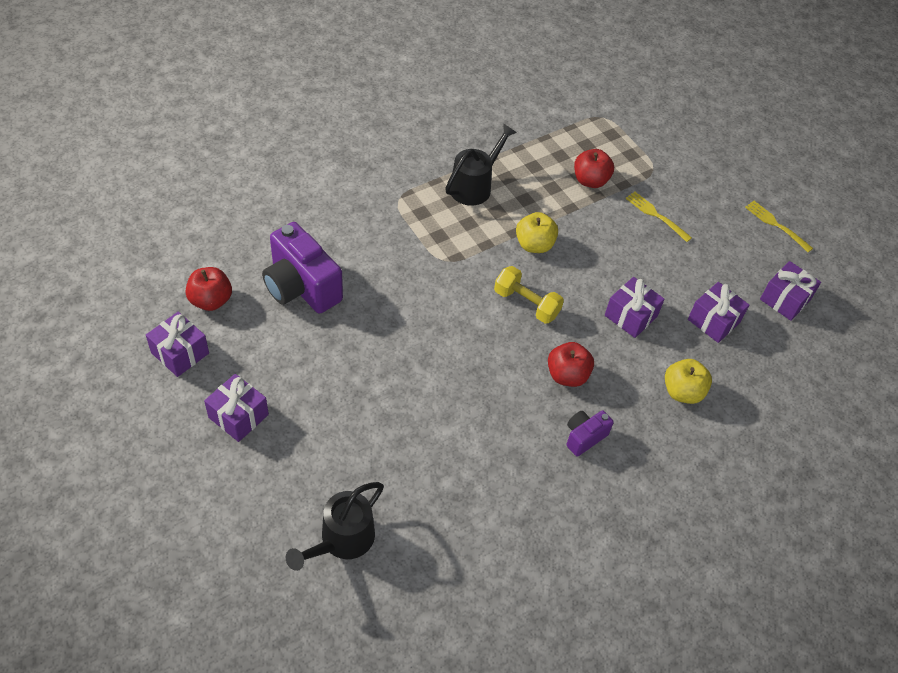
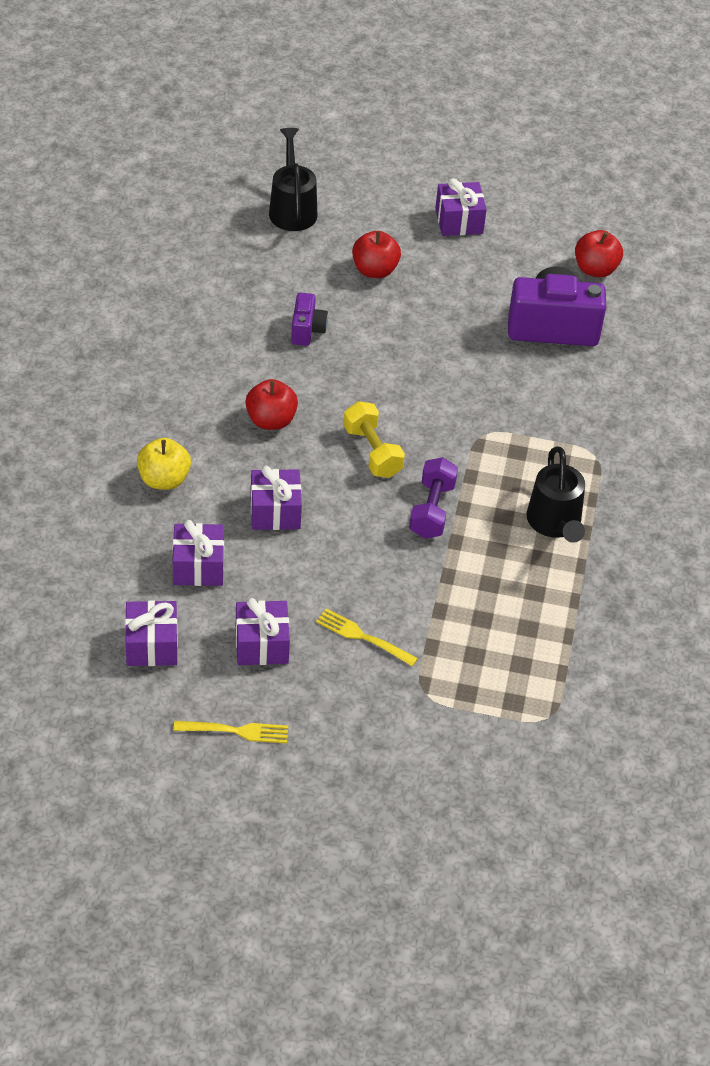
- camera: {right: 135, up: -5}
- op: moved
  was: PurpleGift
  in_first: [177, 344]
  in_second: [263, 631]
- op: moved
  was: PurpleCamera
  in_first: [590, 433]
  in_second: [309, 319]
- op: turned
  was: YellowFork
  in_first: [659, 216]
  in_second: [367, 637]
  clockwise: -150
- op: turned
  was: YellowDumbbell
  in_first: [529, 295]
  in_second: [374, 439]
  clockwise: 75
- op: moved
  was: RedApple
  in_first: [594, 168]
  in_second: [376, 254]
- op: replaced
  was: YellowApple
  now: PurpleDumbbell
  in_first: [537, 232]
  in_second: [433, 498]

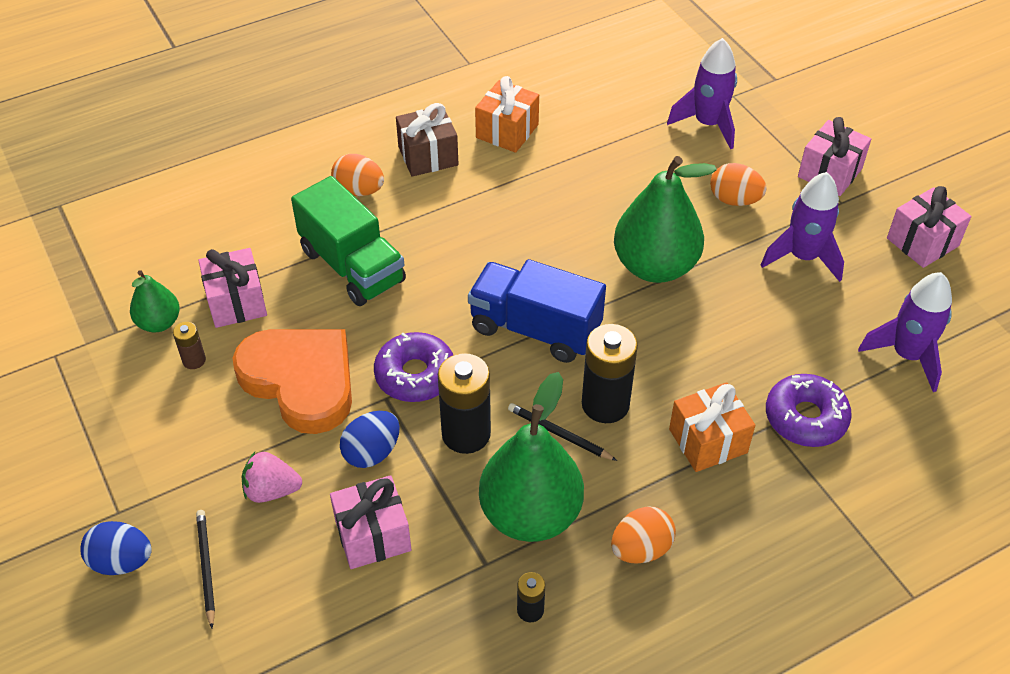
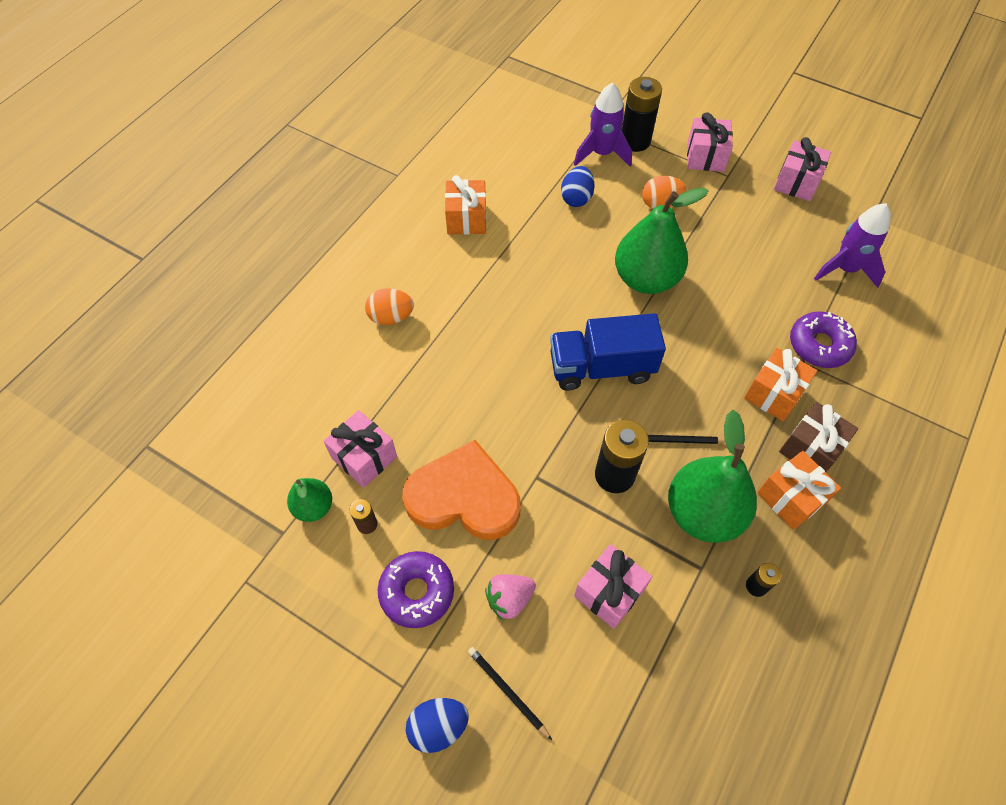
- camera: {right: -30, up: 10}
- op: moved
  was: PurpleDonut
  in_first: [413, 367]
  in_second: [416, 589]
- op: moved
  was: BlueEgg
  in_first: [370, 439]
  in_second: [578, 186]
- op: moved
  was: BlackBattery
  in_first: [610, 373]
  in_second: [642, 114]
- op: replaced
  was: OrangeEgg
  now: OrangeGift
  in_first: [643, 535]
  in_second: [799, 490]
- op: moved
  was: BrownGift
  in_first: [427, 140]
  in_second: [818, 437]
- op: removed
  was: GreenTruck
  in_first: [348, 241]
- op: removed
  was: PurpleRocket
  in_first: [802, 227]

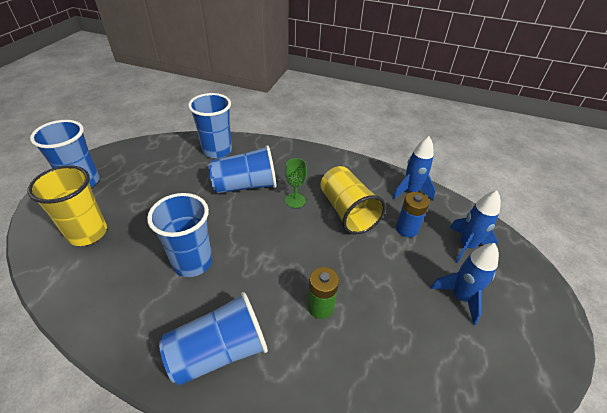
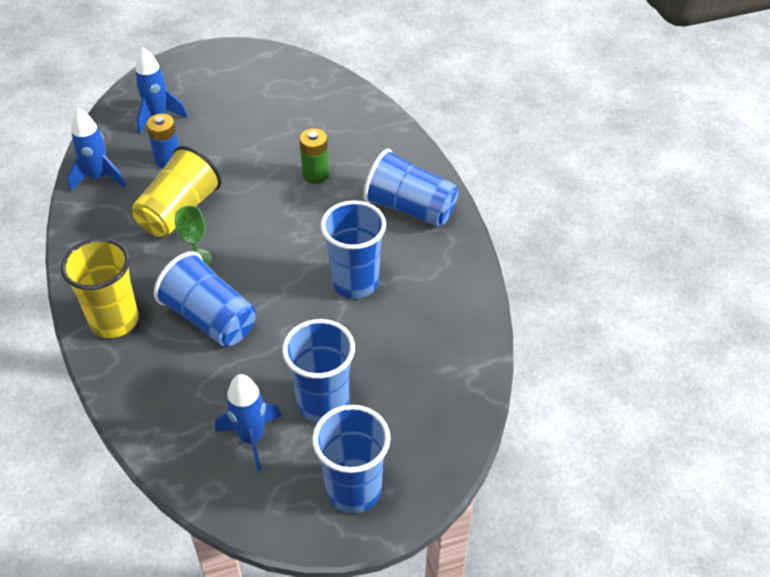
- camera: {right: -125, up: 5}
- op: moved
  was: YellowCup
  in_first: [67, 205]
  in_second: [100, 288]
- op: moved
  was: BlueRocket
  in_first: [464, 284]
  in_second: [248, 422]
- op: moved
  was: BlueCup
  in_first: [210, 126]
  in_second: [318, 371]

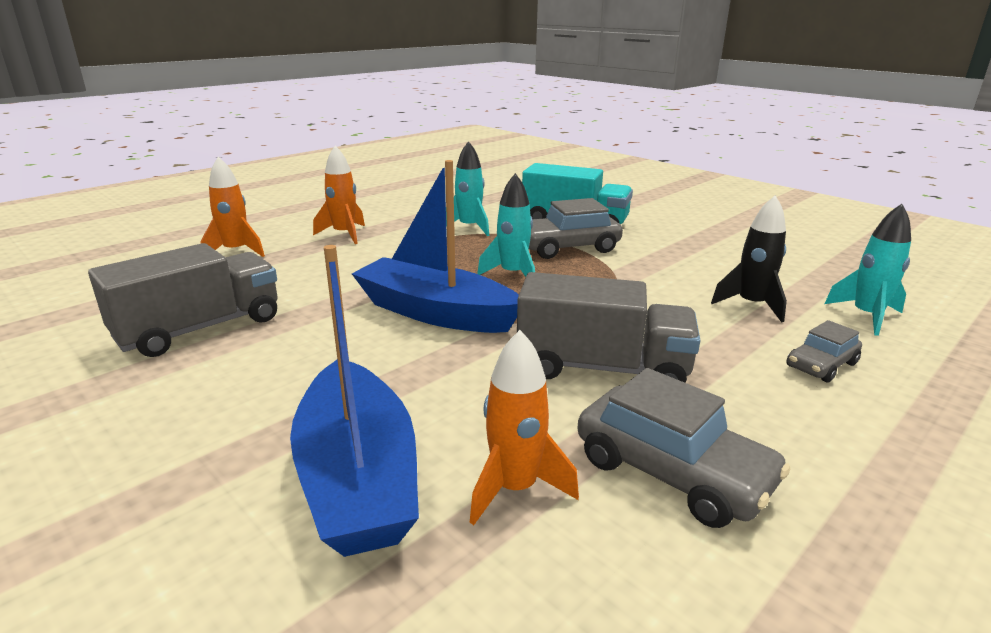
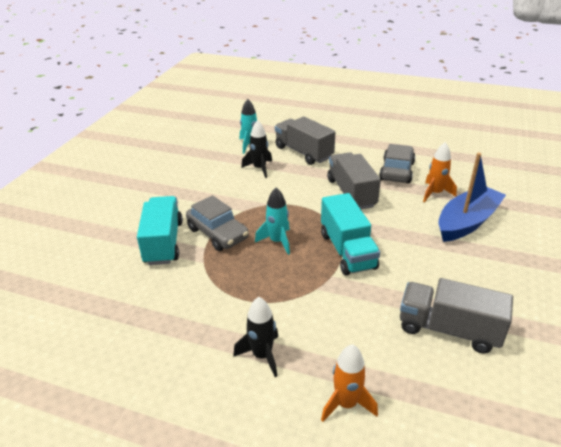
- camera: {right: -115, up: 10}
- op: recoloured
  was: OrangeRocket
  now: BlackRocket
  in_first: [339, 195]
  in_second: [255, 337]
- op: replaced
  was: GreyCar
  now: GreyTruck
  in_first: [824, 351]
  in_second: [305, 141]
- op: replaced
  was: BlueBoat
  now: TurquoiseTruck
  in_first: [435, 246]
  in_second: [350, 234]
- op: removed
  was: TurquoiseRocket
  in_first: [467, 188]

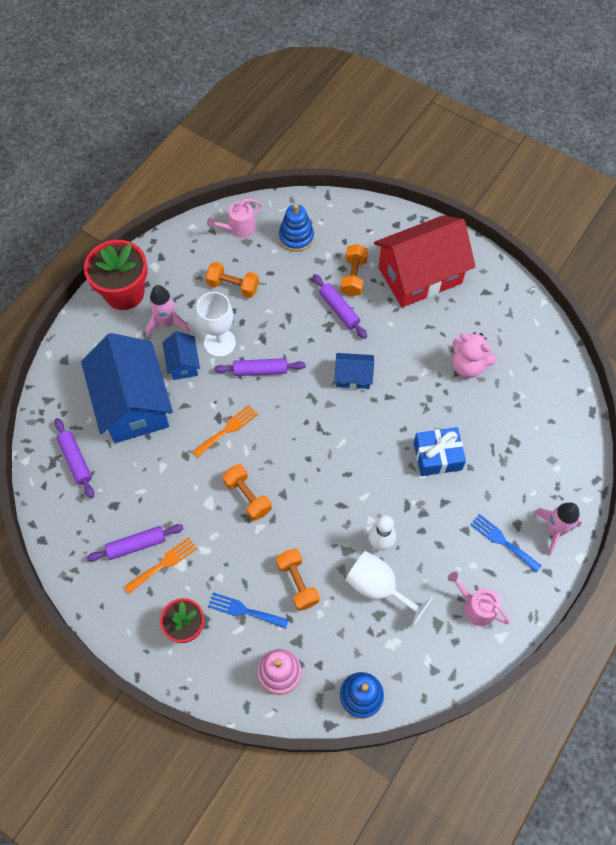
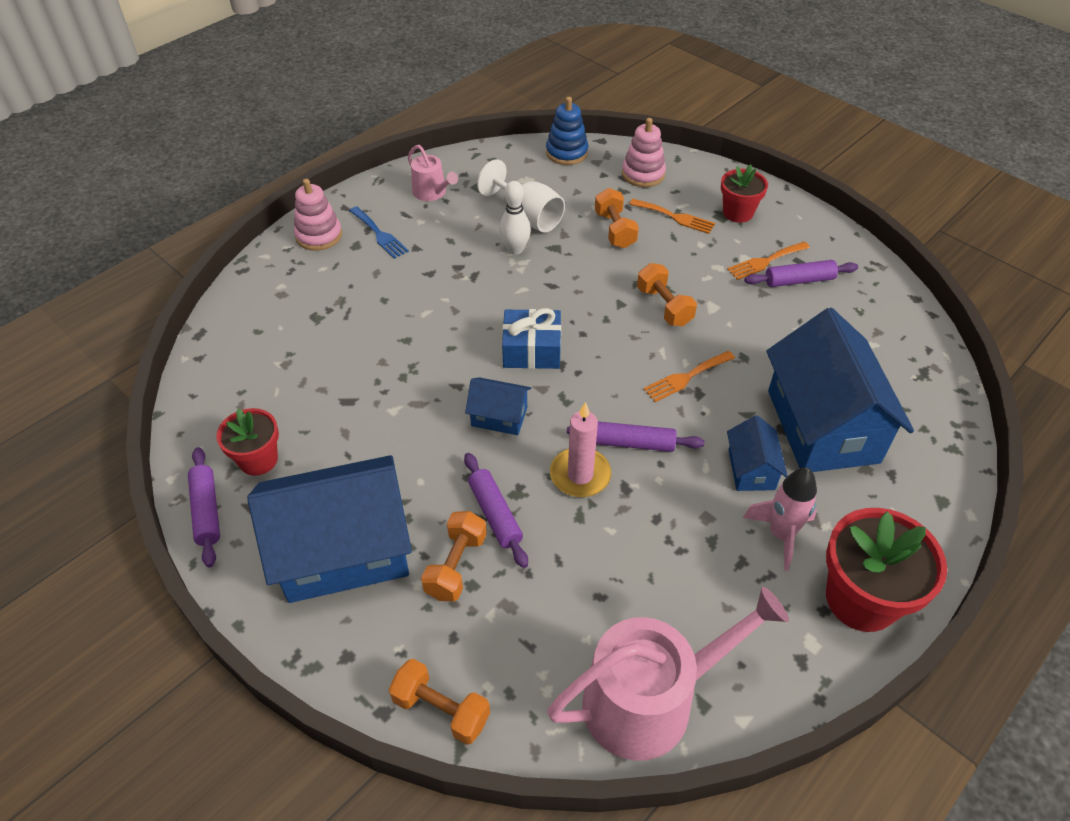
- camera: {right: -170, up: -15}
- op: moved
  was: PurpleRollingPin
  in_first: [74, 458]
  in_second: [204, 507]
- op: added
  now: RedFlowerPot
  in_second: [247, 442]
- op: recoloured
  was: RedHouse
  now: BlueHouse
  in_first: [425, 261]
  in_second: [329, 529]
- op: replaced
  was: PinkRocket
  now: PinkStackingToy
  in_first: [557, 529]
  in_second: [318, 215]
- op: moved
  was: OrangeDumbbell
  in_first: [232, 280]
  in_second: [439, 702]
- op: moved
  was: BlueGift
  in_first: [440, 451]
  in_second: [531, 338]
- op: resized
  was: PinkWateringCan
  in_first: [234, 218]
  in_second: [668, 674]
  ratio: 2.01
- op: added
  now: PinkCandle
  in_second: [580, 449]
- op: recoloured
  was: BlueFork
  now: OrangeFork
  in_first: [248, 610]
  in_second: [672, 216]
- op: removed
  was: WhiteGoblet
  in_first: [216, 324]
- op: removed
  was: BlueStackingToy
  in_first: [296, 228]
- op: removed
  was: PinkTeddyBear
  in_first: [474, 355]

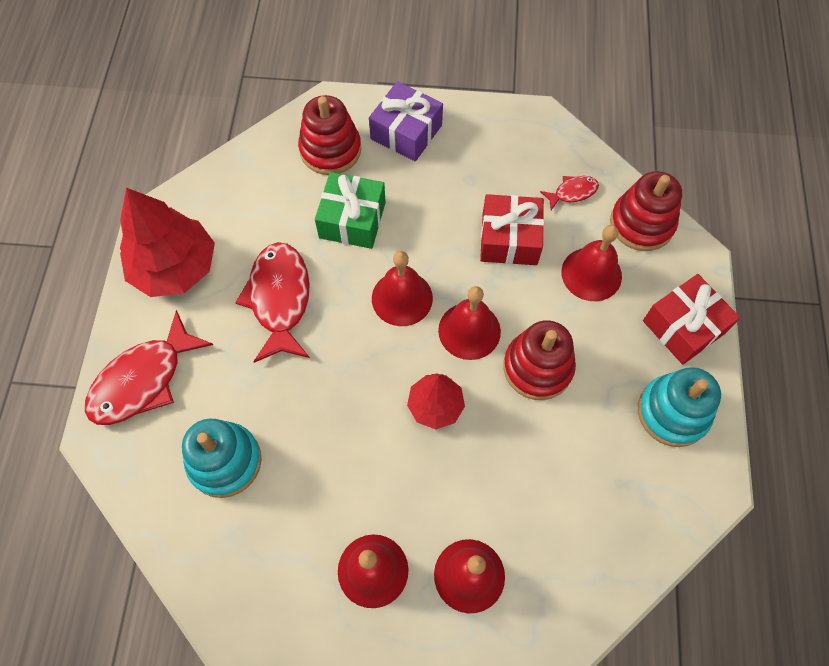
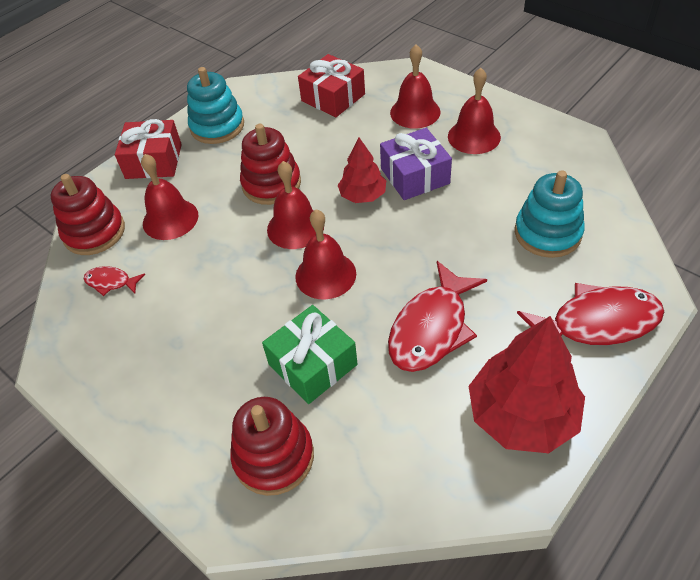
- camera: {right: -140, up: -15}
- op: moved
  was: RedGift
  in_first: [512, 229]
  in_second: [331, 85]
- op: moved
  was: PurpleGift
  in_first: [406, 121]
  in_second: [416, 164]

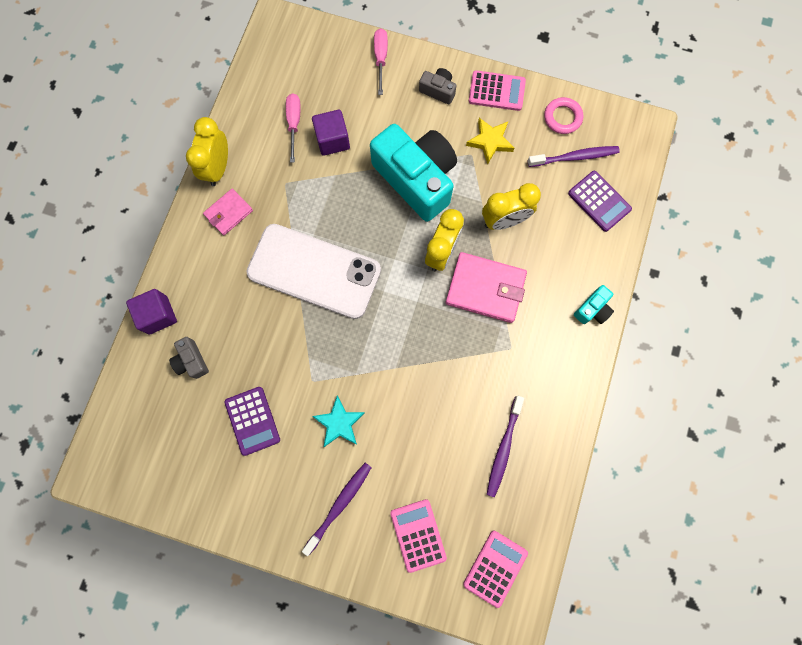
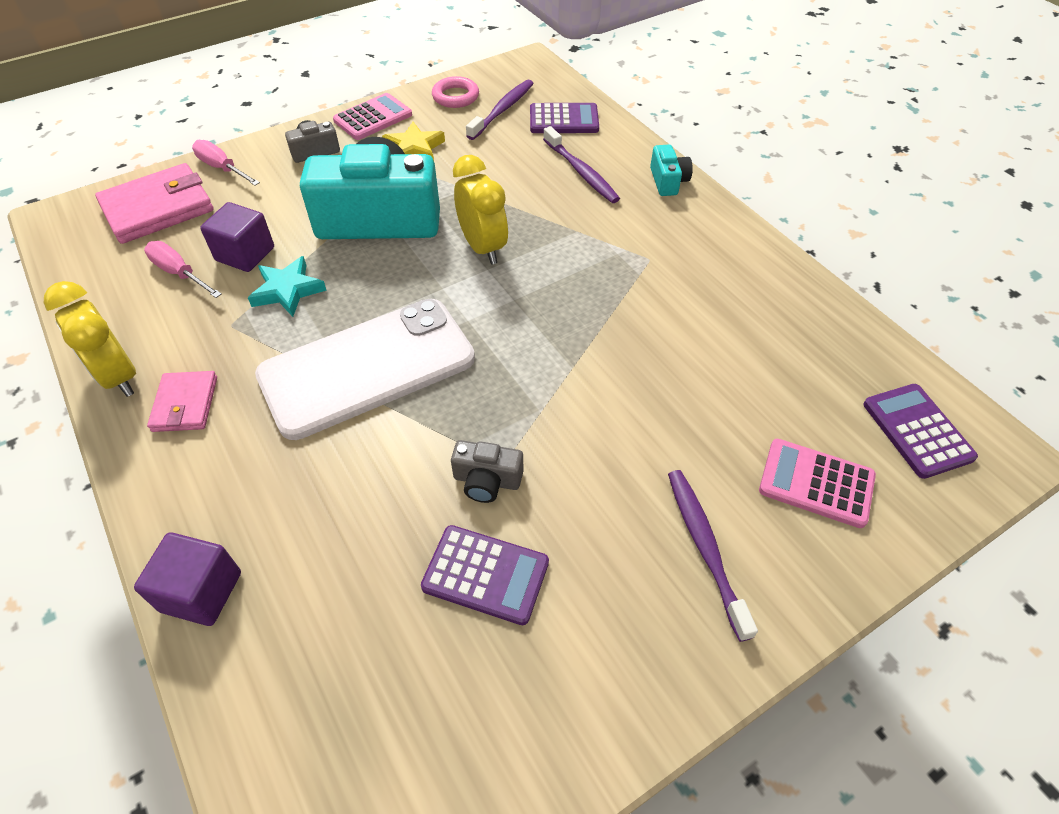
- camera: {right: -50, up: -25}
- op: moved
  was: PinkWallet
  in_first: [486, 287]
  in_second: [154, 203]
- op: moved
  was: TurquoiseStar
  in_first: [338, 421]
  in_second: [287, 286]
- op: moved
  was: GreyCamera
  in_first: [189, 358]
  in_second: [487, 471]
- op: moved
  was: PurpleToothbrush
  in_first: [505, 446]
  in_second: [581, 164]
- op: recoloured
  was: PinkCalculator
  now: PurpleCalculator
  in_first: [495, 569]
  in_second: [920, 431]
- op: removed
  was: YellowClock
  in_first: [511, 206]

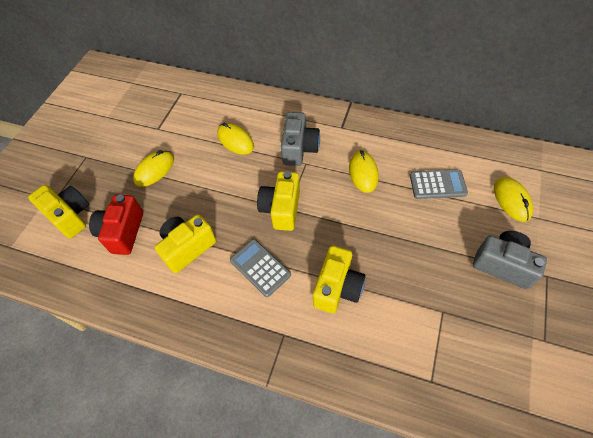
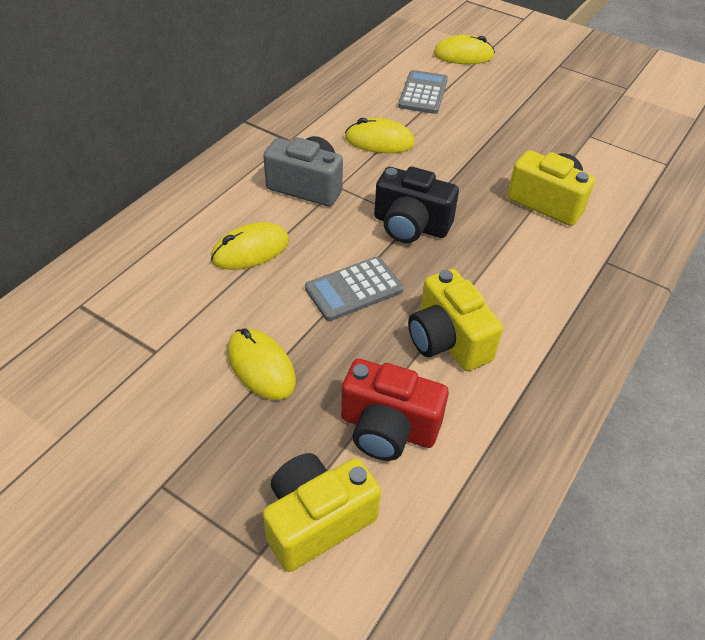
- camera: {right: -80, up: -10}
- op: moved
  was: GreyCalculator
  in_first: [260, 268]
  in_second: [354, 289]
- op: recoloured
  was: YellowCamera
  now: BlackCamera
  in_first: [278, 201]
  in_second: [416, 205]
- op: removed
  was: GreyCamera
  in_first: [510, 260]

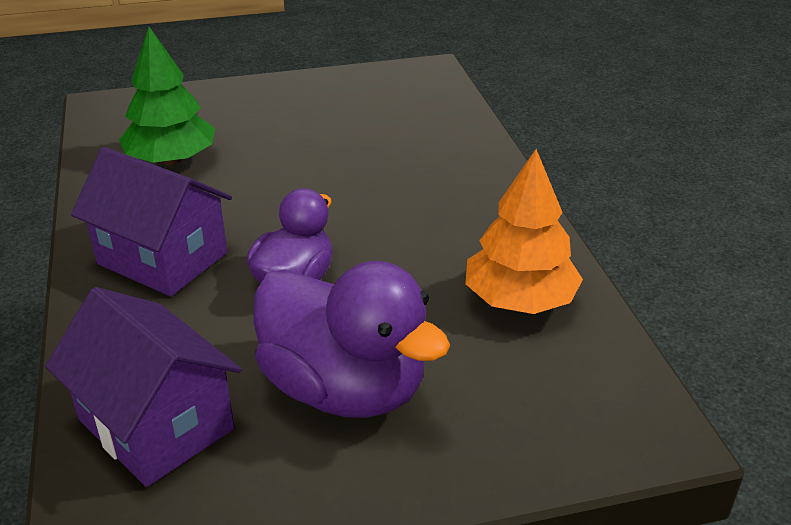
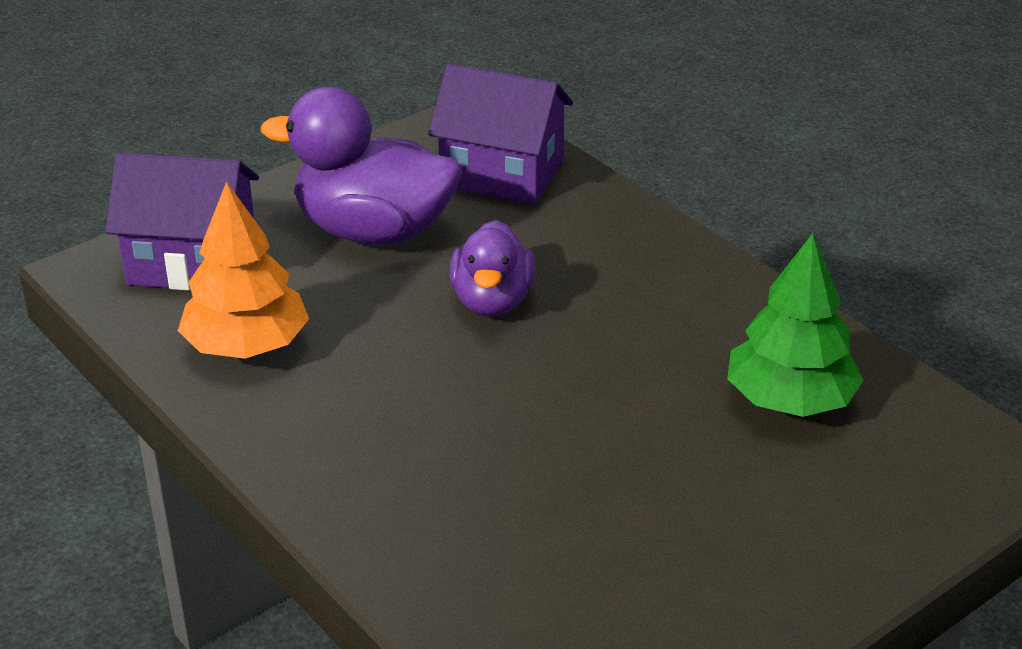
- camera: {right: 155, up: 0}
- op: moved
  was: PurpleHouse
  in_first: [151, 221]
  in_second: [182, 222]

